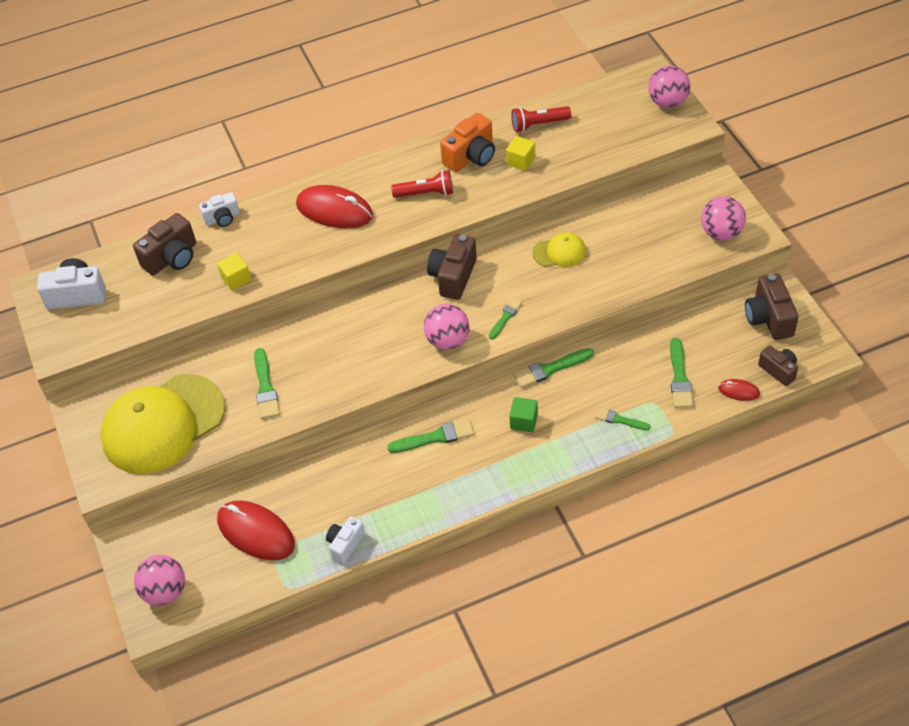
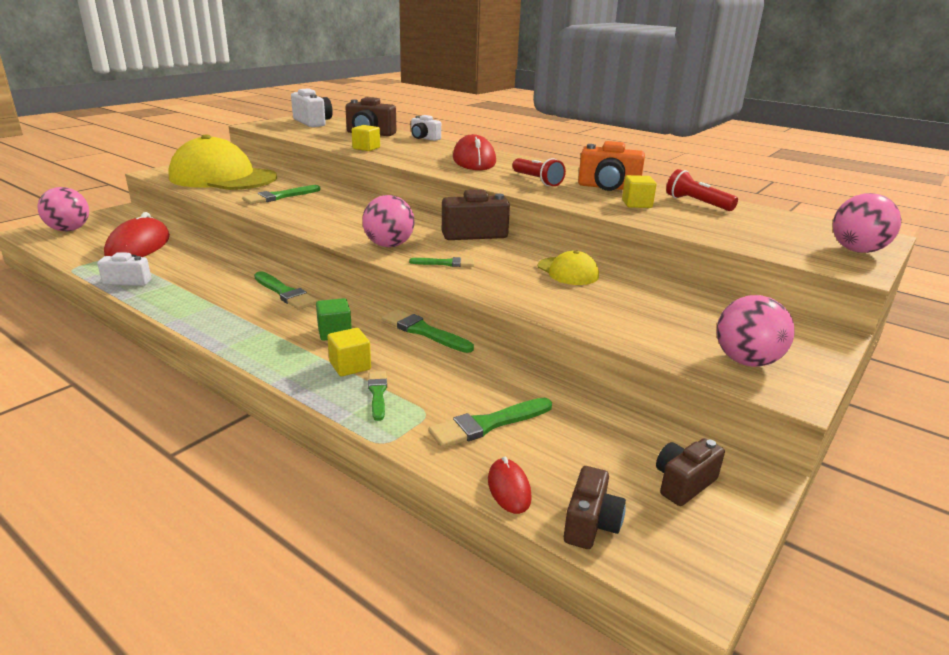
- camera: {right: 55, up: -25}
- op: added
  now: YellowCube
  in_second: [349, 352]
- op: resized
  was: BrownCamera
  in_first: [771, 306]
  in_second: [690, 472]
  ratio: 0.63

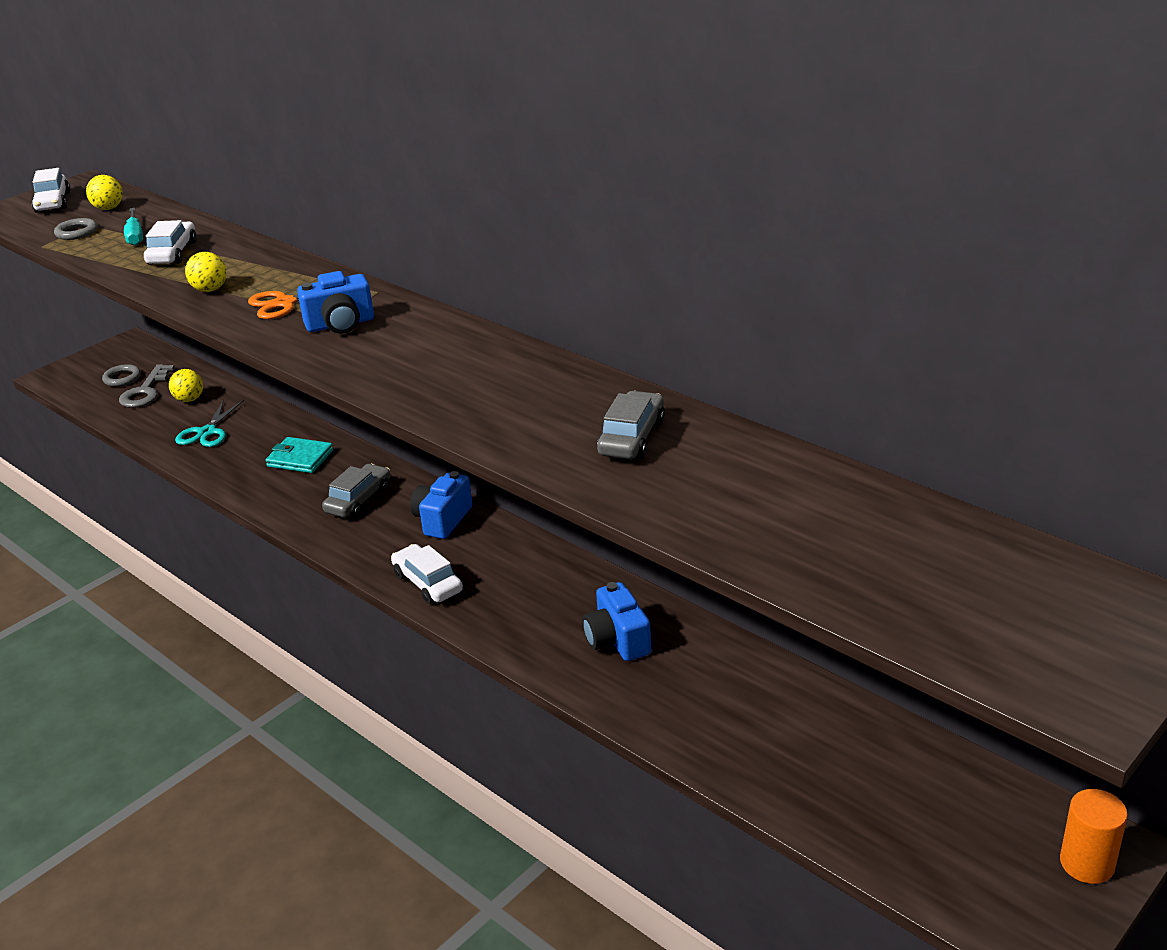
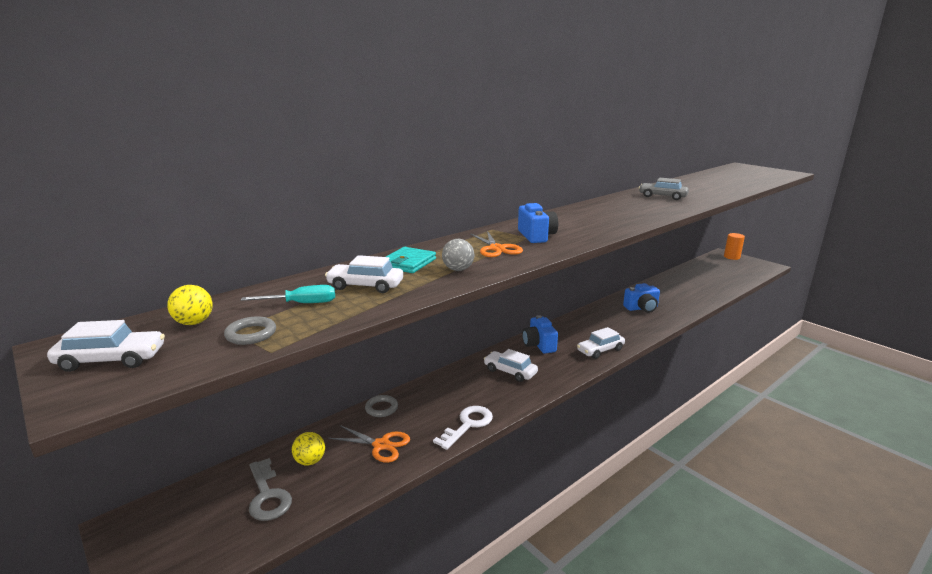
- camera: {right: -85, up: -10}
- op: turned
  was: GreyKey
  in_first: [147, 386]
  in_second: [270, 489]
  clockwise: 45
- op: recoloured
  was: TurquoiseScissors
  now: OrangeScissors
  in_first: [209, 423]
  in_second: [369, 444]
- op: moved
  was: GreyRing
  in_first: [121, 375]
  in_second: [381, 406]
- op: moved
  was: TurquoiseWallet
  in_first: [299, 455]
  in_second: [411, 260]
- op: added
  now: WhiteKey
  in_second: [463, 428]
- op: recoloured
  was: YellowBall
  now: GreyBall
  in_first: [206, 272]
  in_second: [458, 255]
- op: recoloured
  was: GreyCar
  now: WhiteCar
  in_first: [356, 491]
  in_second: [511, 365]
- op: turned
  was: BlueCamera
  in_first: [441, 505]
  in_second: [540, 334]
  clockwise: 45

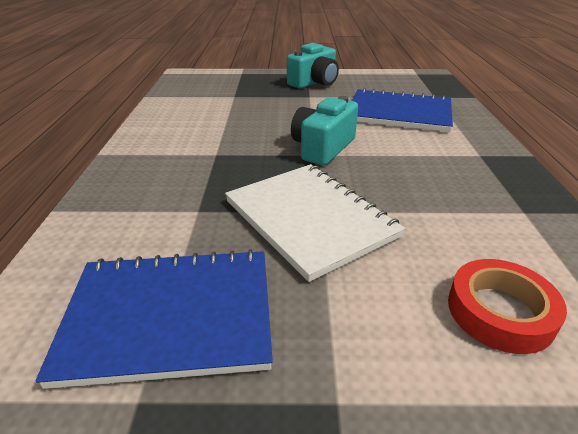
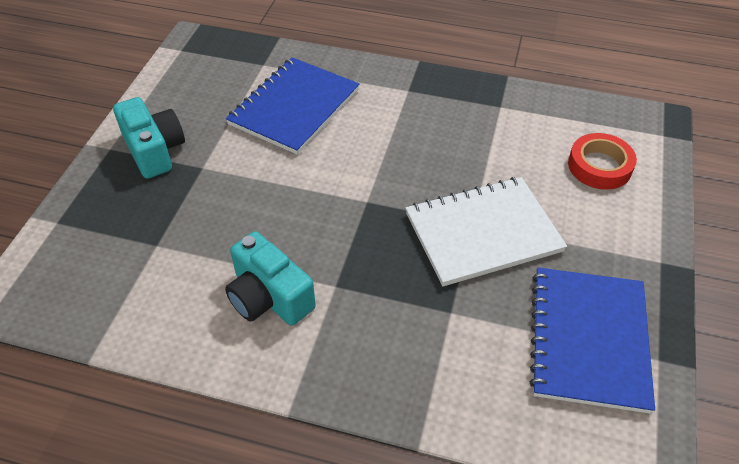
- camera: {right: -75, up: 15}
- op: moved
  was: TurquoiseCamera
  in_first: [324, 130]
  in_second: [270, 278]

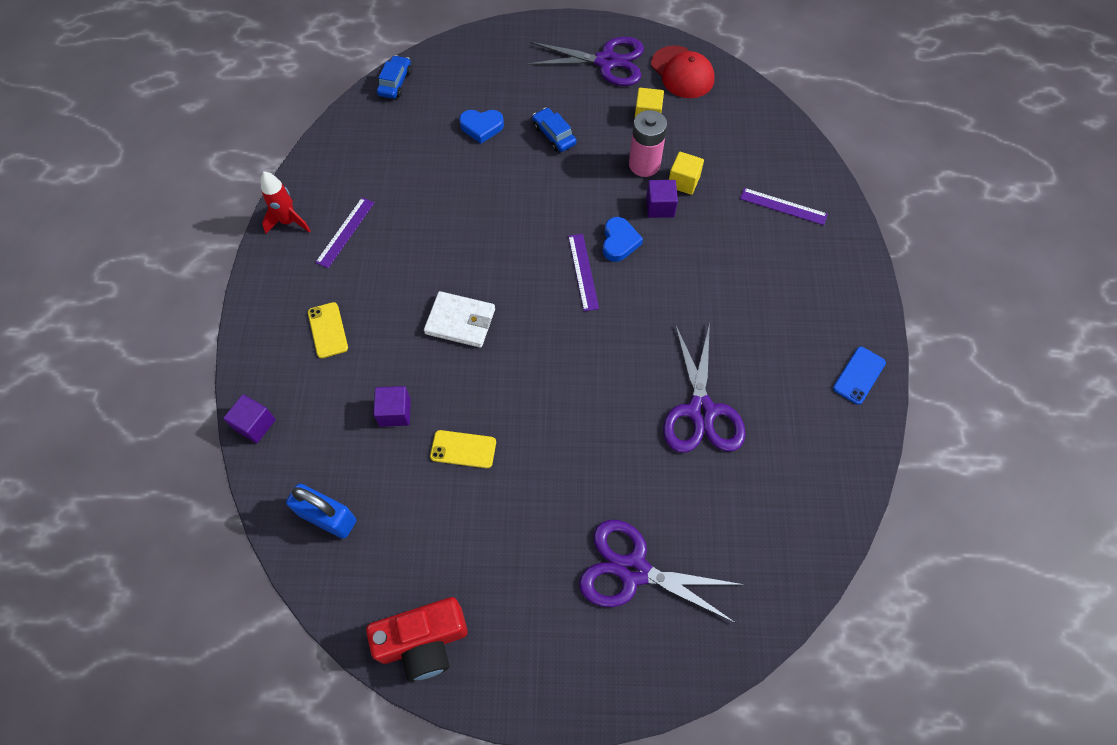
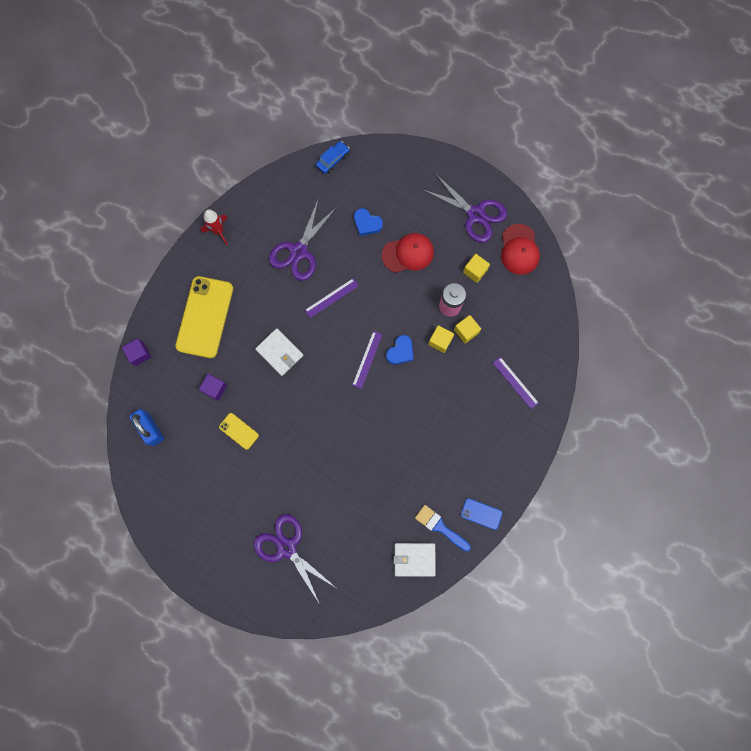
- camera: {right: 30, up: 15}
- op: resized
  was: YellowPhone
  in_first: [328, 330]
  in_second: [204, 317]
  ratio: 2.14
- op: moved
  was: PurpleScissors
  in_first: [704, 388]
  in_second: [303, 239]
- op: moved
  was: PurpleRuler
  in_first: [345, 232]
  in_second: [332, 298]
- op: replaced
  was: BlueCar
  now: RedCap
  in_first: [555, 129]
  in_second: [408, 253]
- op: added
  now: WhiteWallet
  in_second: [415, 560]
- op: added
  now: BlueBrush
  in_second: [443, 528]
- op: recoloured
  was: PurpleCube
  now: YellowCube
  in_first: [662, 199]
  in_second: [441, 339]
- op: turned
  was: BluePhone
  in_first: [859, 376]
  in_second: [482, 514]
  clockwise: 45
- op: removed
  was: RedCamera
  in_first: [417, 639]

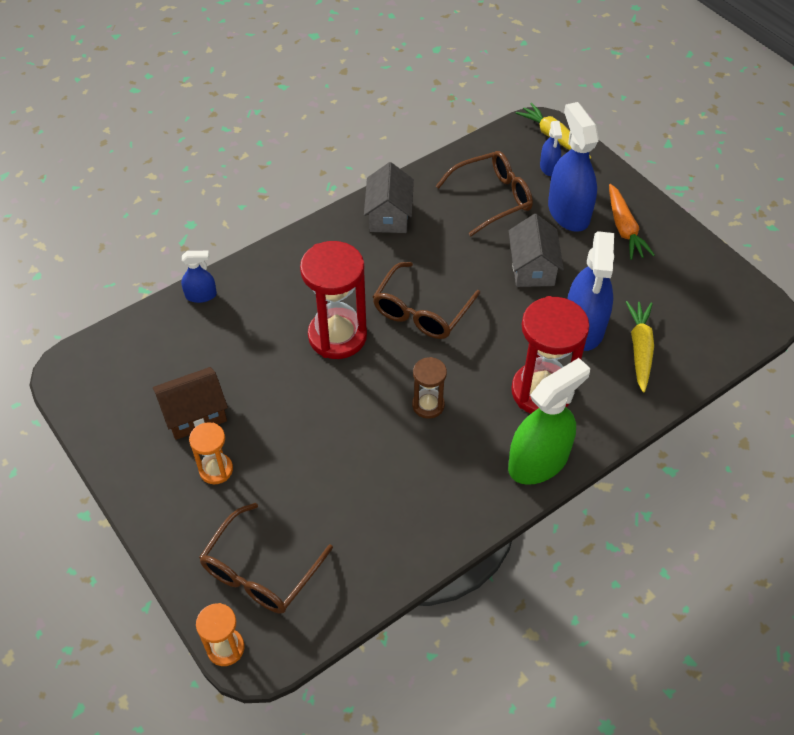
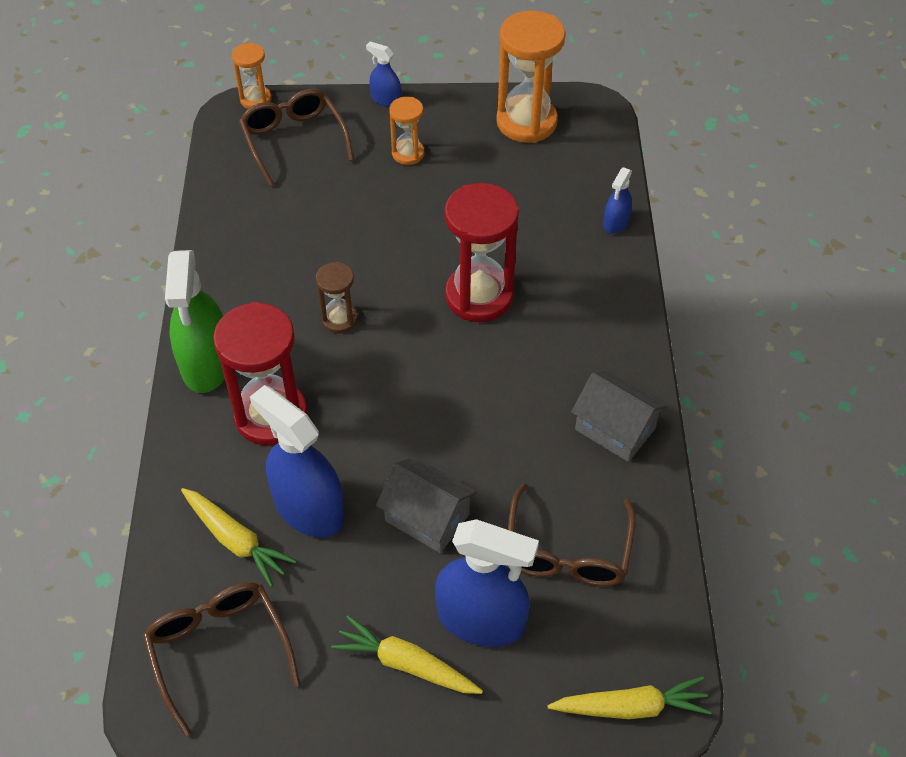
- camera: {right: 125, up: 0}
- op: moved
  was: BrownGlasses
  in_first: [426, 300]
  in_second: [221, 659]
- op: recoloured
  was: OrangeCarrot
  now: YellowCarrot
  in_first: [632, 222]
  in_second: [407, 654]
- op: moved
  was: BlueSprayBottle
  in_first: [551, 148]
  in_second: [383, 74]
- op: added
  now: OrangeHourglass
  in_second: [530, 76]
- op: removed
  was: BrownHouse
  in_first: [190, 403]

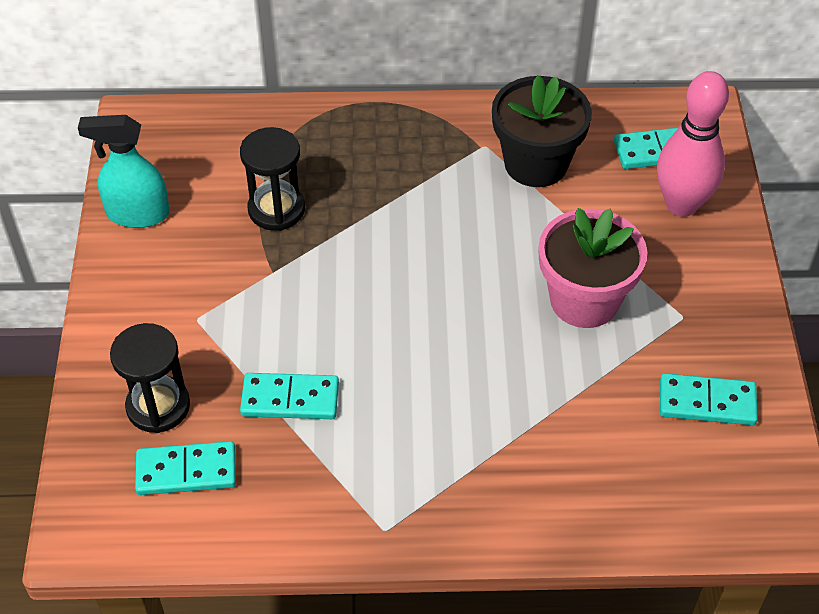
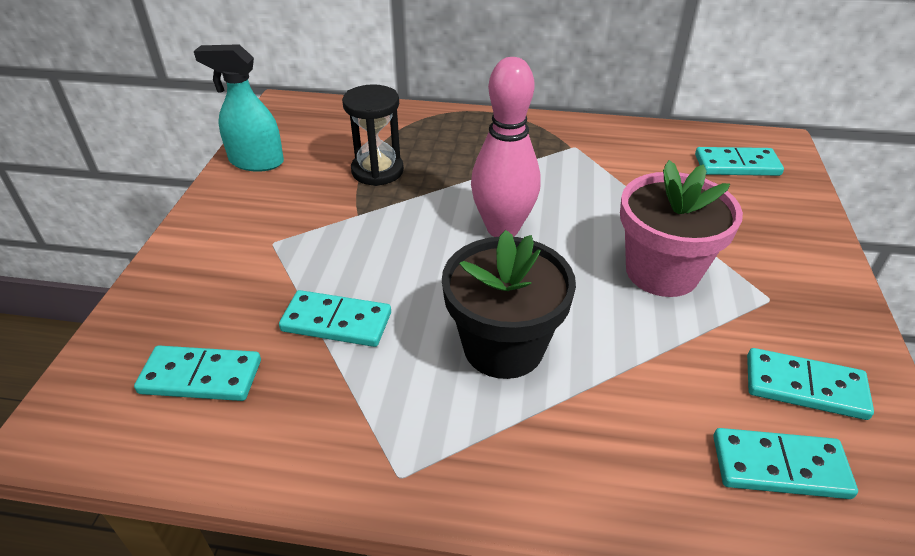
- camera: {right: 10, up: -10}
- op: moved
  was: BlackFlowerPot
  in_first: [542, 131]
  in_second: [509, 304]
- op: moved
  was: PinkBowlingPin
  in_first: [693, 144]
  in_second: [506, 147]
- op: added
  now: TurquoiseDomino
  in_second: [785, 463]
- op: removed
  was: BlackHourglass
  in_first: [150, 378]

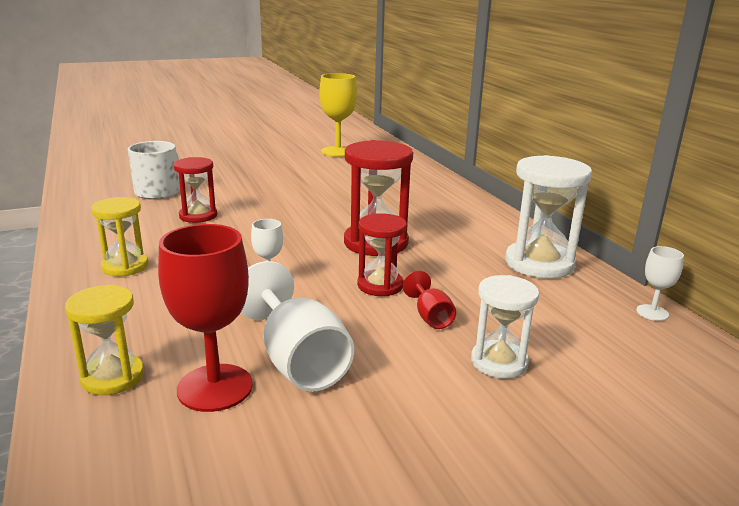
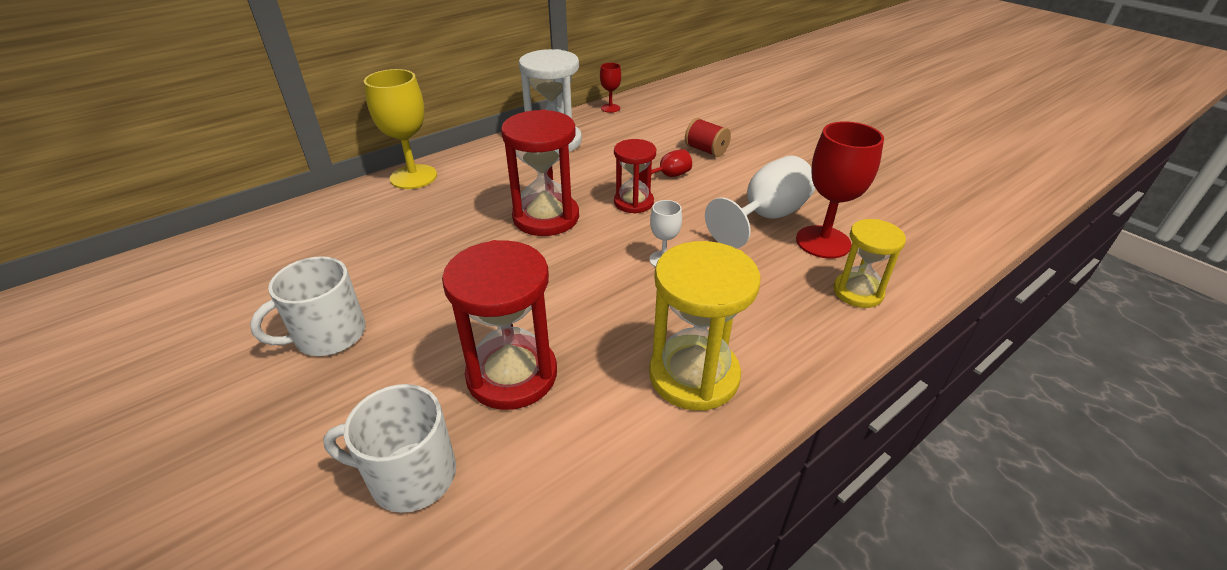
- camera: {right: -105, up: 15}
- op: added
  now: WhiteMug
  in_second: [308, 306]
- op: moved
  was: YellowGoblet
  in_first: [338, 115]
  in_second: [400, 129]
- op: resized
  was: RedHourglass
  in_first: [195, 190]
  in_second: [499, 325]
  ratio: 1.6
- op: recoloured
  was: WhiteGoblet
  now: RedGoblet
  in_first: [660, 283]
  in_second: [610, 88]
- op: resized
  was: YellowHourglass
  in_first: [119, 236]
  in_second: [705, 326]
  ratio: 1.6
- op: replaced
  was: WhiteHourglass
  now: RedSpool
  in_first: [505, 327]
  in_second: [708, 137]

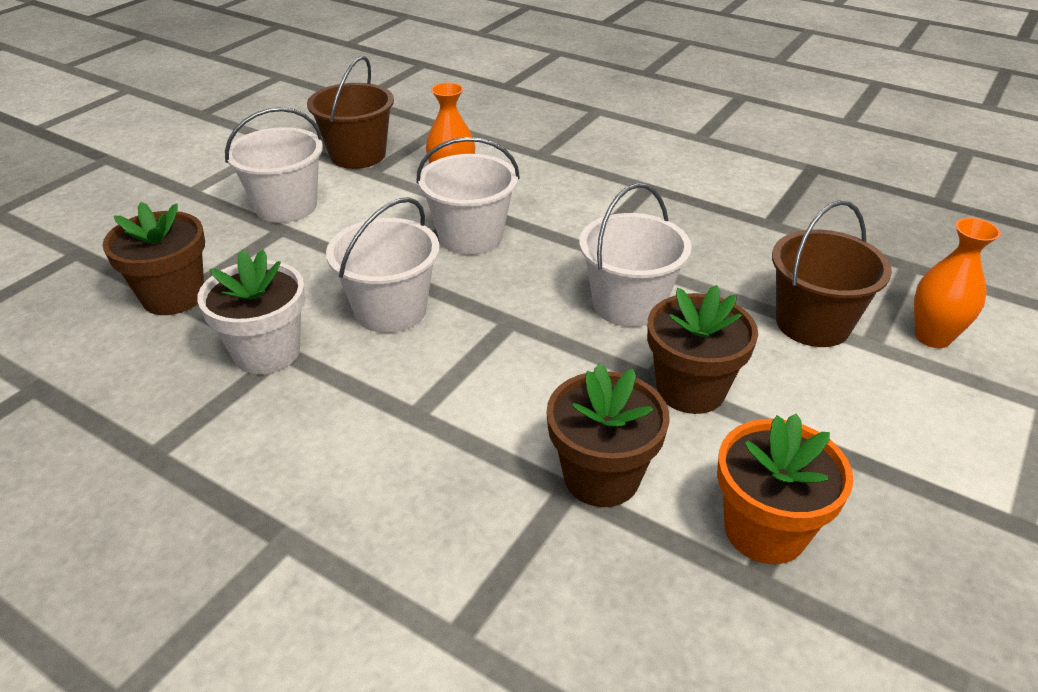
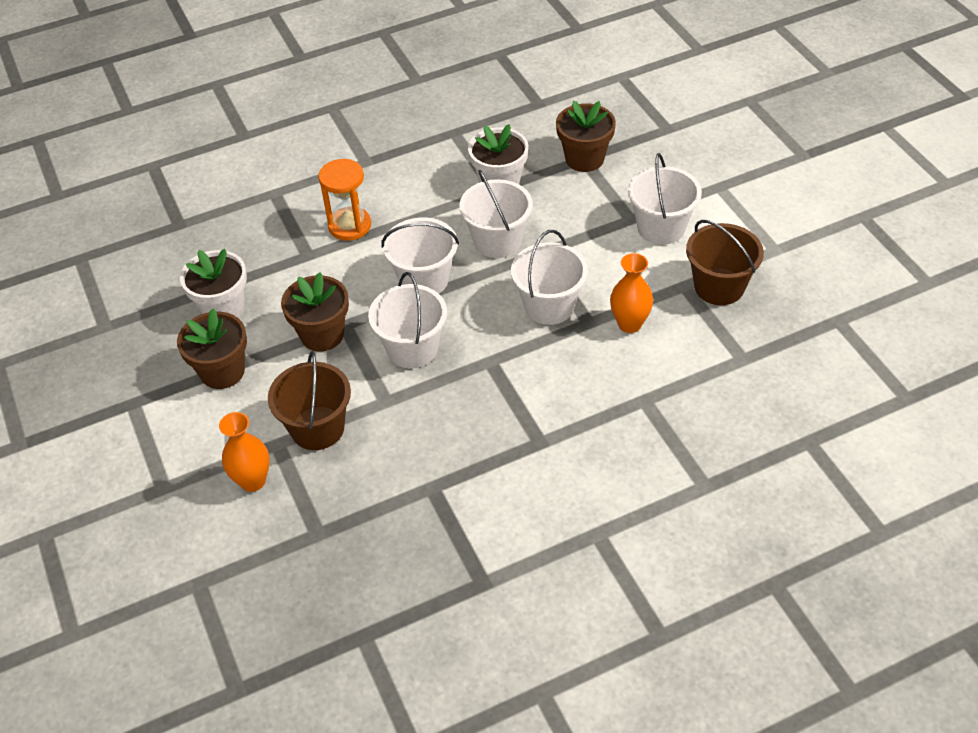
- camera: {right: 125, up: 10}
- op: moved
  was: BrownFlowerPot
  in_first: [608, 435]
  in_second: [212, 349]
- op: recoloured
  was: OrangeFlowerPot
  now: WhiteFlowerPot
  in_first: [785, 488]
  in_second: [213, 283]
- op: added
  now: OrangeHourglass
  in_second: [344, 200]
- op: added
  now: WhiteBucket
  in_second: [420, 255]

